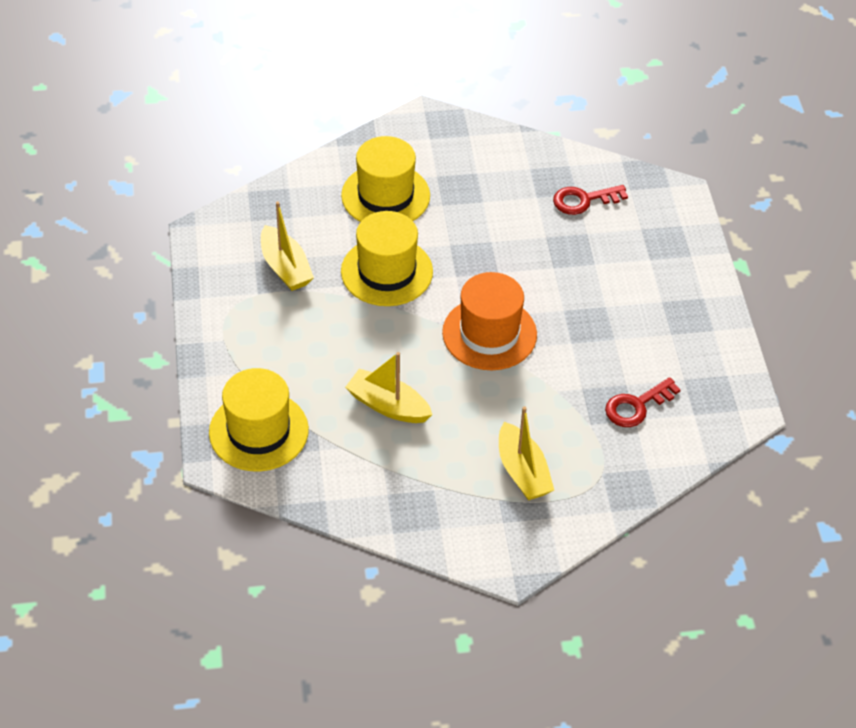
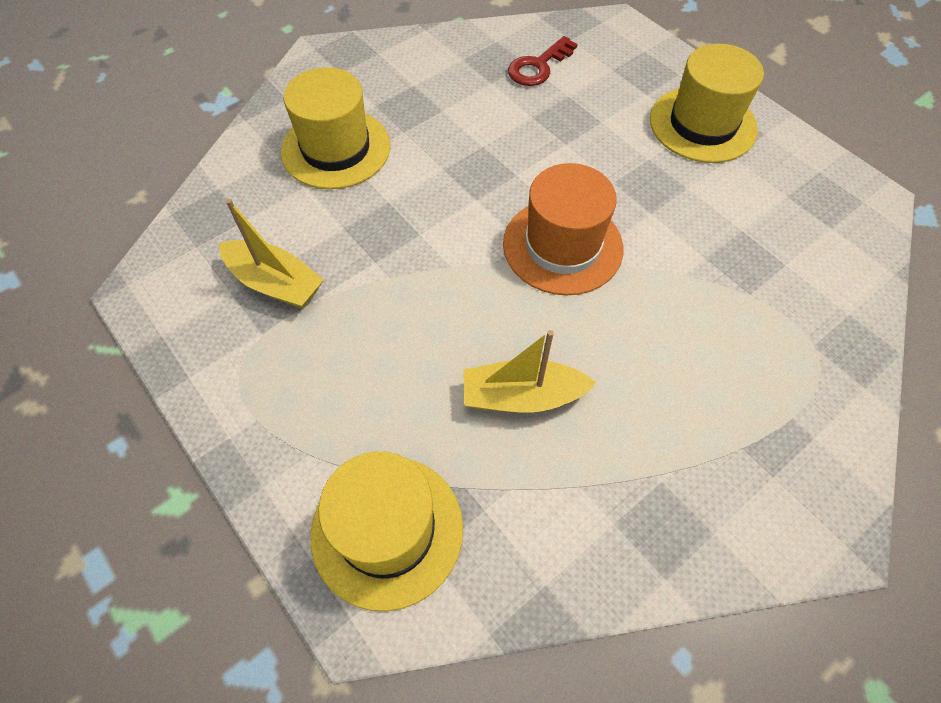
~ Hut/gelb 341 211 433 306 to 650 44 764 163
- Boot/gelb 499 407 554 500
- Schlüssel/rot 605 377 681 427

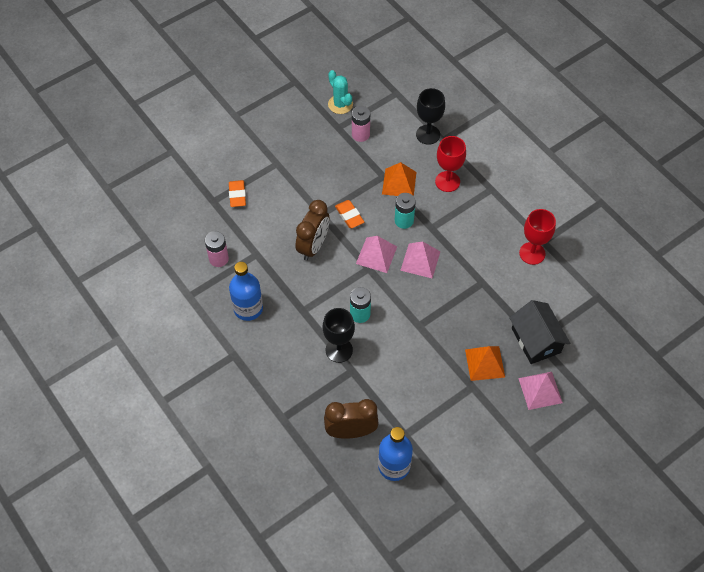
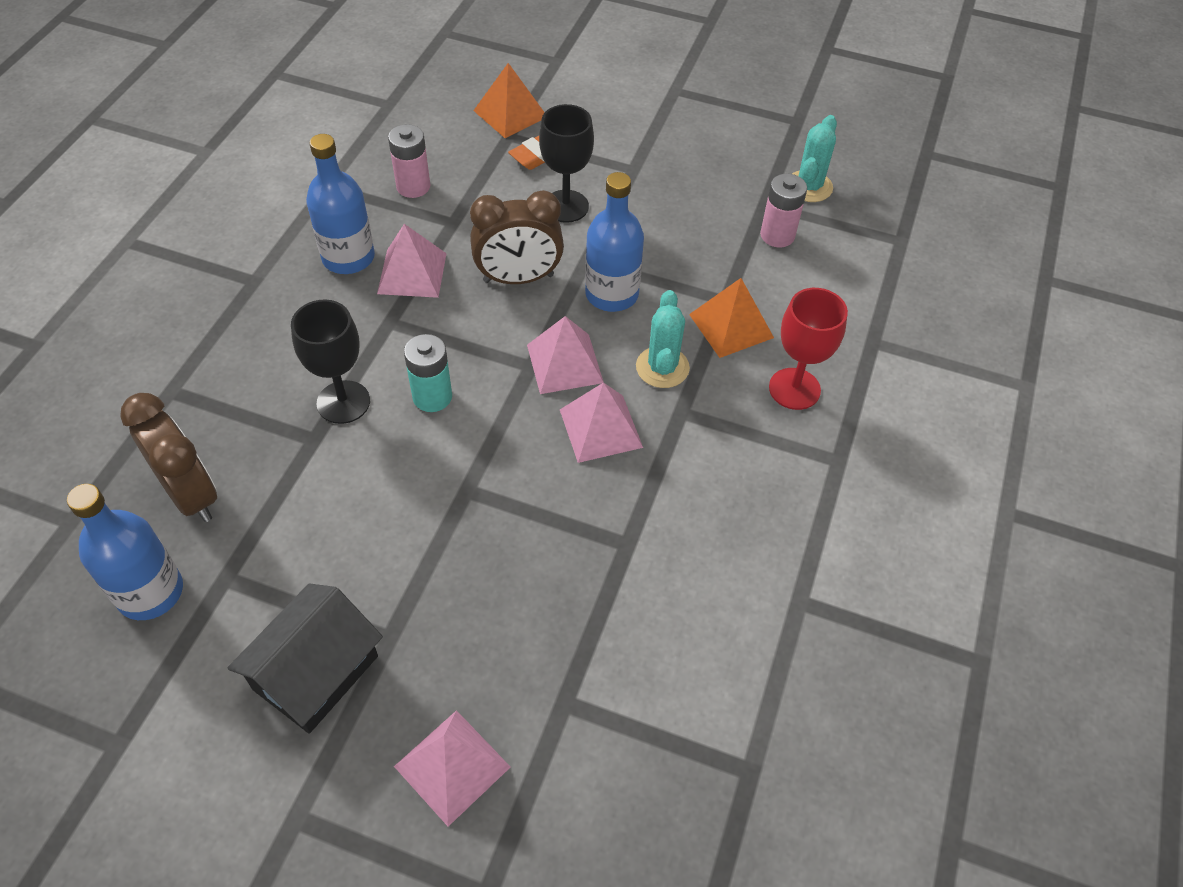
~ Radiergummi/orange 335 200 364 228 to Flasche/blau 585 172 644 312
~ Batterie/türkis 395 193 416 229 to Kaktus/türkis 636 290 690 388
~ Kelch/schwarz 416 88 445 145 to 539 104 594 223
~ Pyramide/orange 465 346 505 381 to 473 63 545 138
~ Haus/schwarz 509 300 570 364 to 228 583 383 734
- Kelch/rot 519 209 556 265
+ Pyramide/rosa 377 224 447 298

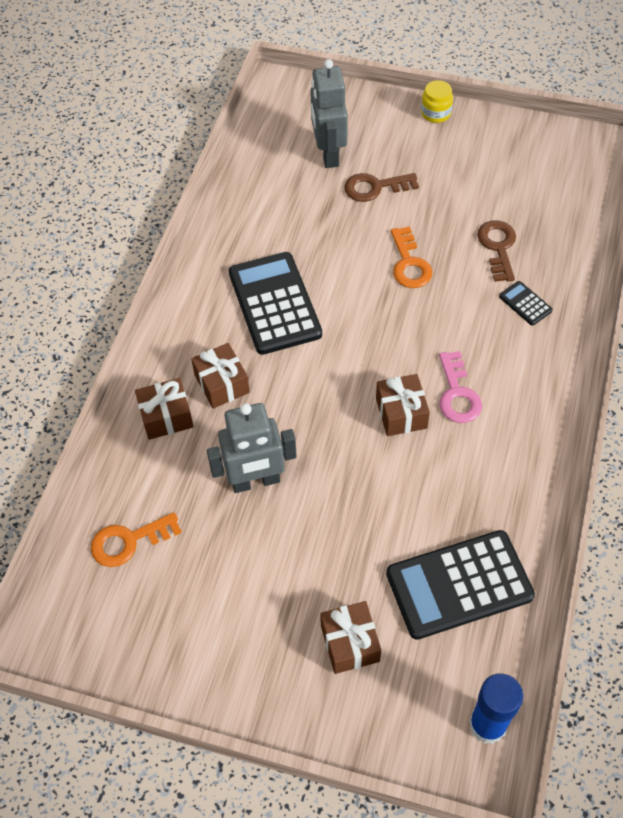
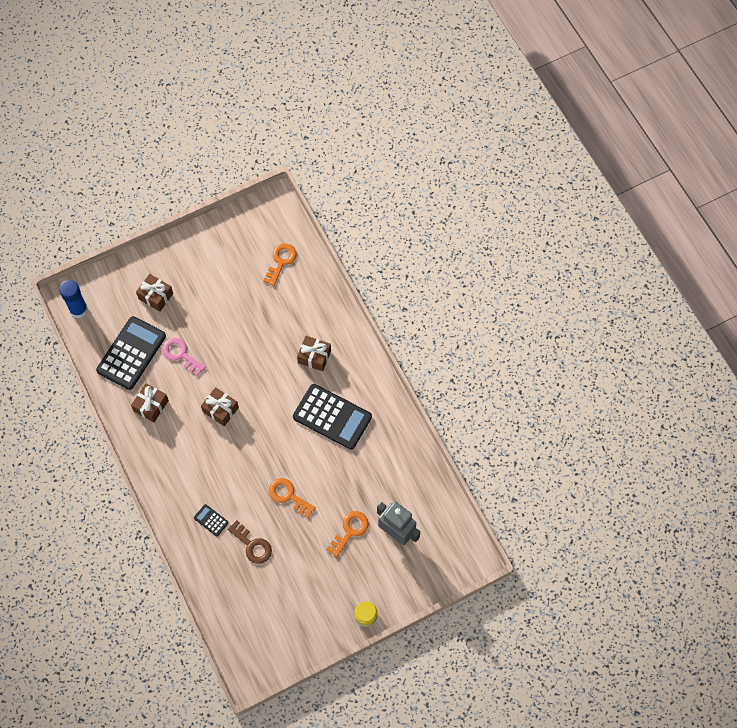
~ Geschenk/braun 135 378 194 440 to 131 383 169 422
- Roboter/grau 207 403 297 493
~ Schlüssel/braun 344 173 419 202 to Schlüssel/orange 327 511 369 557
~ Schlüssel/rosa 439 351 482 423 to 162 338 206 376
~ Taschenrechner/schwarz 499 281 553 326 = 194 504 228 536 150 degrees counterclockwise

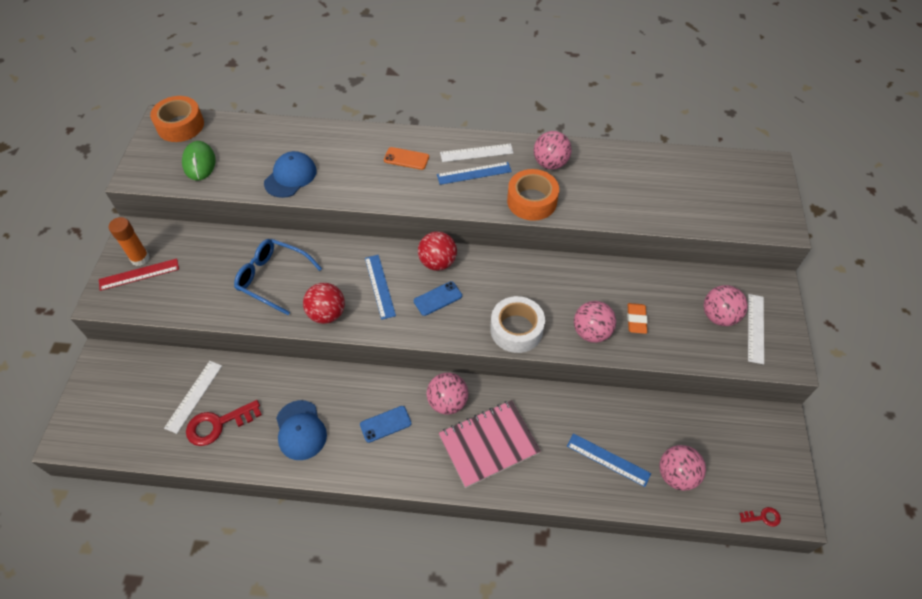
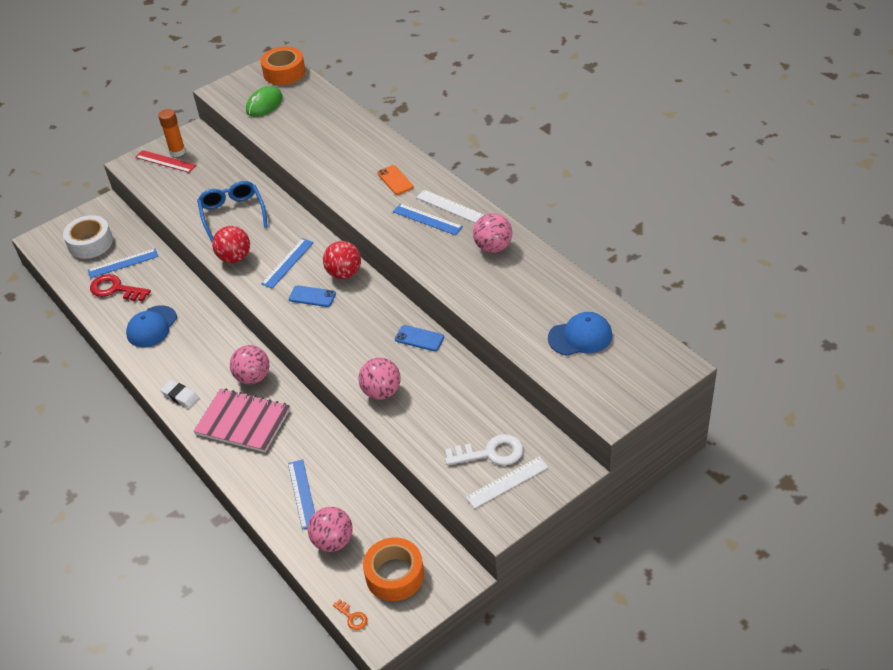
~ Lineal/weiß 164 361 222 434 to Lineal/blau 88 249 158 278
~ Kappe/blau 264 151 316 198 to 548 312 612 356
~ Handy/blau 360 406 412 443 to 395 325 444 351
~ Klebeband/weiß 490 296 545 353 to 63 215 113 259
~ Klebeband/orange 507 169 559 221 to 363 537 424 601
- Radiergummi/orange 627 303 648 334
~ Ball/rosa 704 285 748 326 to Schlüssel/weiß 445 434 523 465
~ Schlüssel/rot 739 507 781 527 to Schlüssel/orange 333 599 368 630
+ Radiergummi/weiß 160 380 199 408

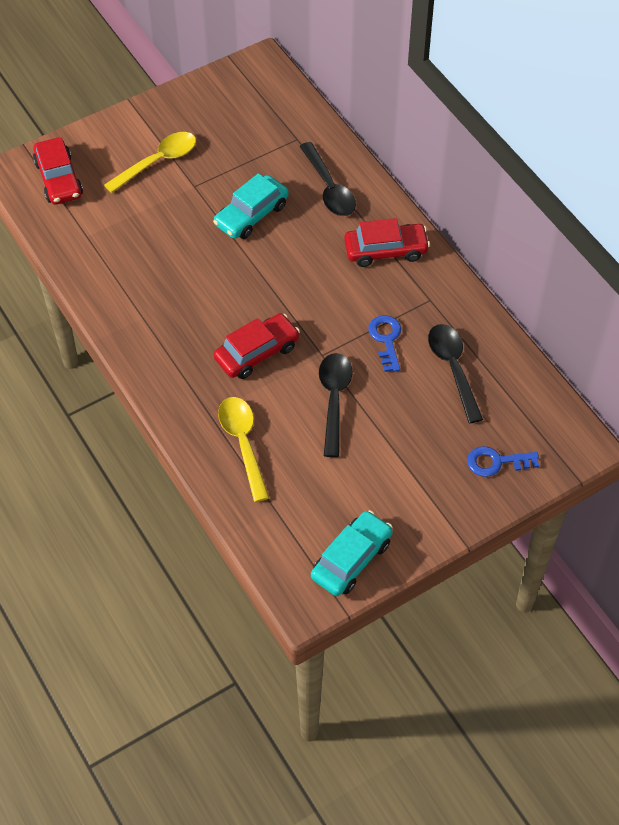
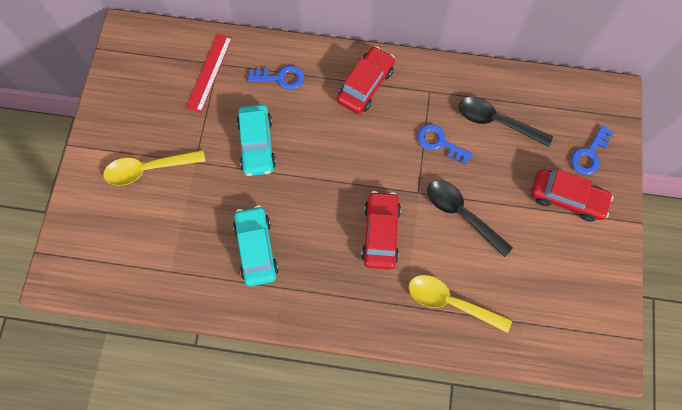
~ Auto/rot 33 138 83 205 to 531 169 613 222
~ Löffel/gelb 104 132 196 193 = 103 150 206 186 105 degrees counterclockwise
~ Löffel/schwarz 299 142 356 216 to Schlüssel/blau 247 65 304 90
~ Auto/türkis 311 510 393 596 to 233 206 279 286
+ Lineal/rot 186 33 232 113

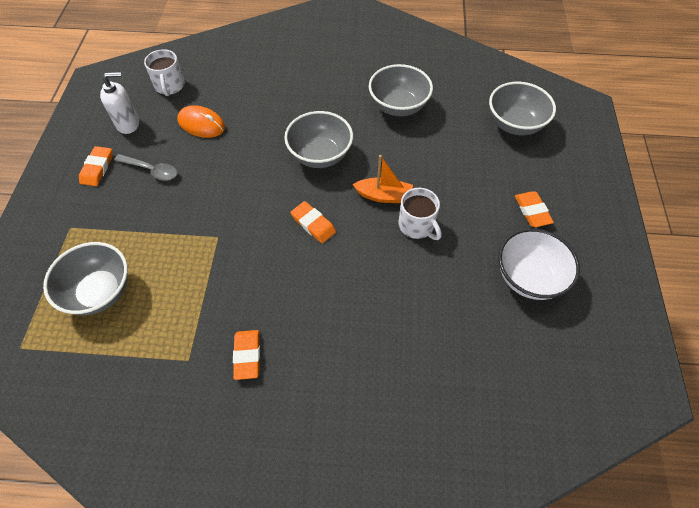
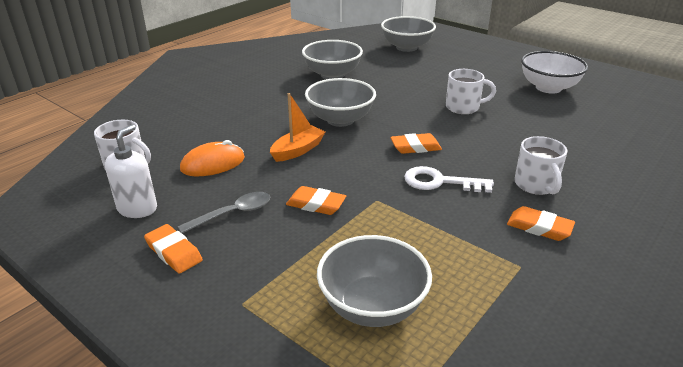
~ Boot/orange 352 155 413 203 to 270 93 325 162
~ Radiergummi/orange 515 191 554 227 to 286 186 346 215
+ Schlüssel/weiß 404 166 494 193
+ Tasse/weiß 514 136 568 195

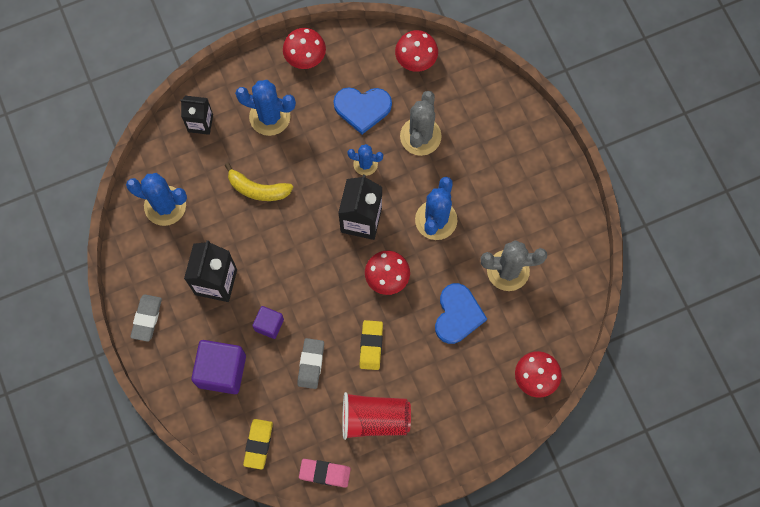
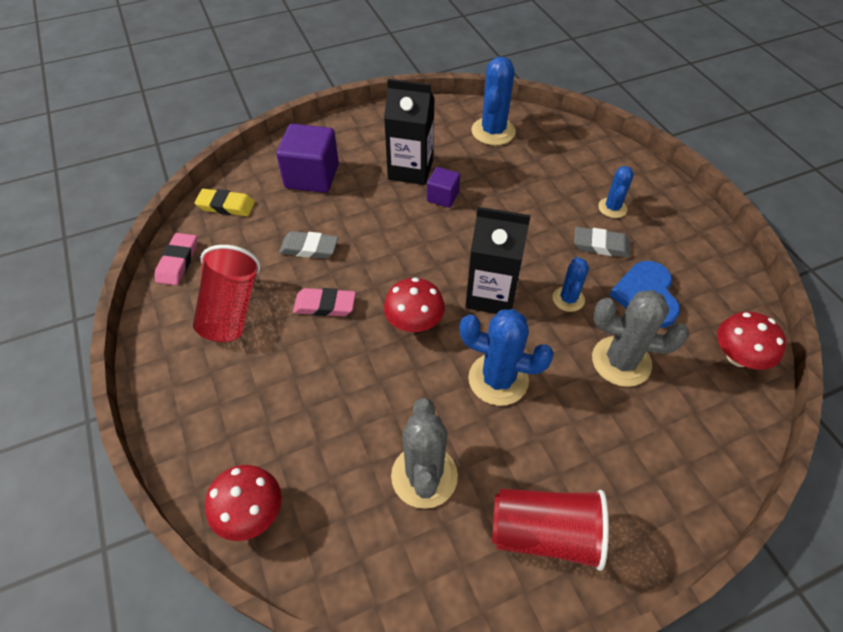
~ Radiergummi/grau 130 294 162 342 to 574 227 630 258
- Getränkekarton/schwarz 180 96 213 135
- Banane/gelb 225 163 293 201
~ Kaktus/blau 235 80 296 136 = 598 166 634 218 x0.59
~ Kubus/lila 252 306 284 339 to 427 167 460 208
- Pilz/rot 283 28 326 69
~ Radiergummi/gelb 359 320 383 370 to Radiergummi/rosa 293 288 356 316
- Herz/blau 435 283 487 344
+ Becher/rot 492 489 609 571

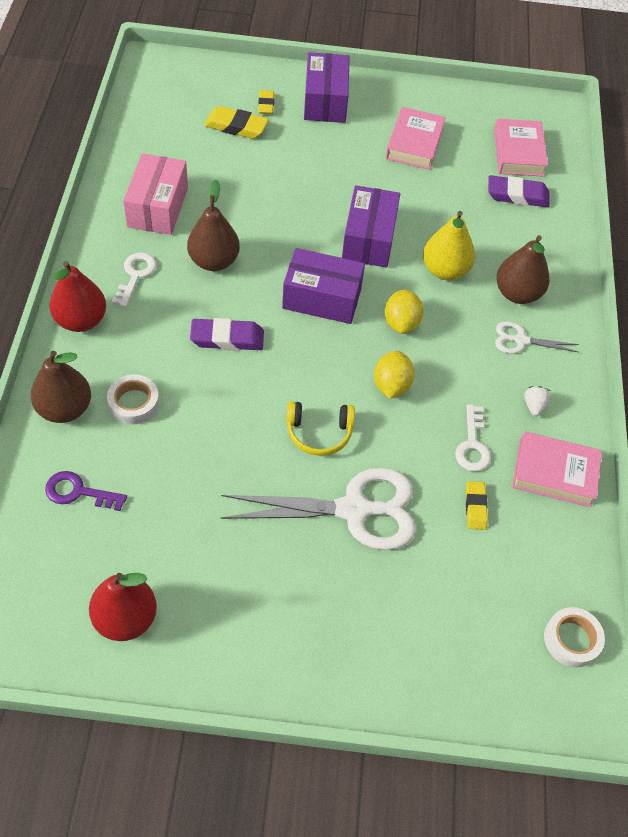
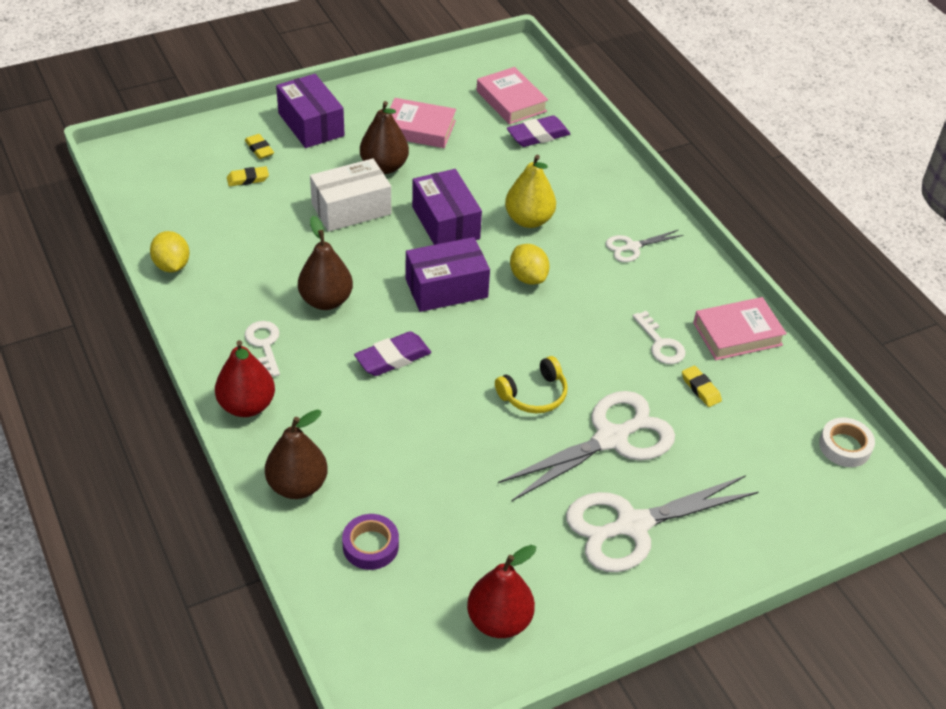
~ Schlüssel/lila 45 471 127 511 to Klebeband/lila 342 514 399 570
- Klebeband/weiß 107 375 159 424
- Schachtel/rosa 123 153 188 235
~ Radiergummi/gelb 204 106 269 139 = 227 166 269 186 x0.62
~ Zitrone/gelb 374 351 414 399 to 150 231 190 273
~ Buch/rosa 386 107 446 170 = 390 98 456 148 60 degrees counterclockwise
~ Birne/braun 496 235 550 304 to 360 101 409 174
- Erdbeere/weiß 524 386 551 416
+ Schachtel/weiß 310 158 391 232
+ Schere/weiß 566 475 758 572

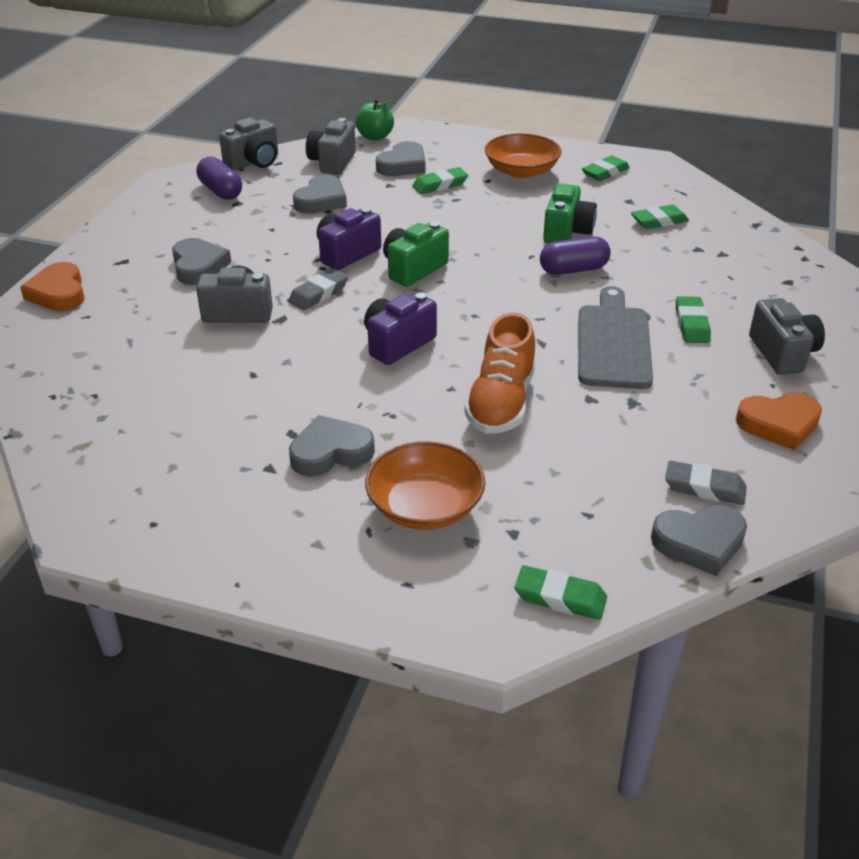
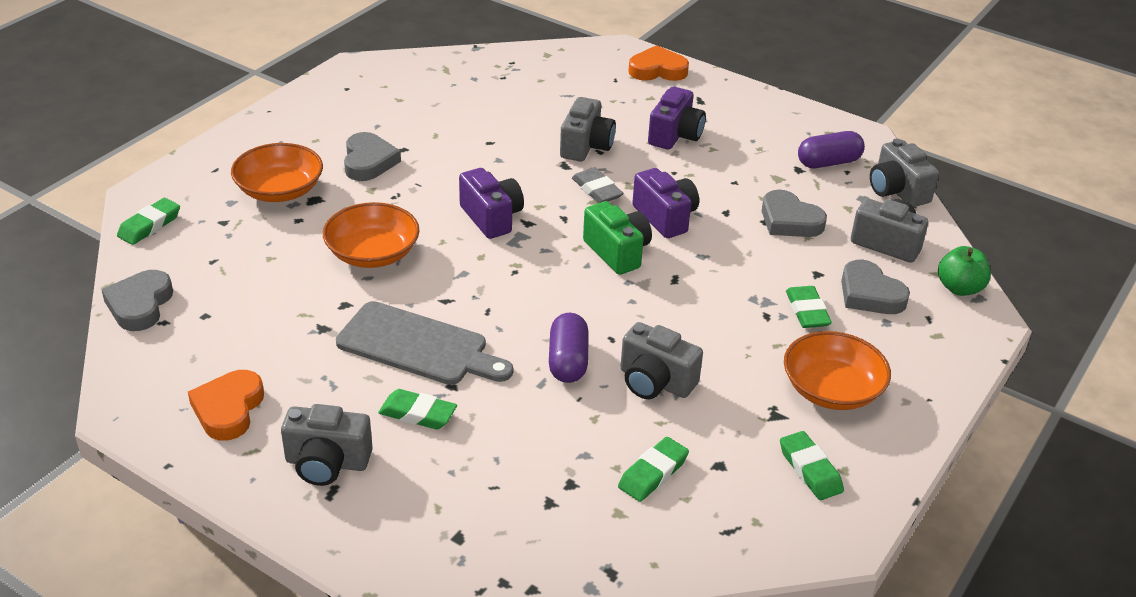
~ Herz/grau 172 238 231 285 to Kamera/lila 648 87 706 149
~ Schuh/orange 464 313 536 434 to Schüssel/orange 323 202 419 268
~ Kamera/grün 543 183 597 244 to Kamera/grau 620 322 703 399
~ Radiergummi/grün 631 204 689 229 = 618 437 689 502 45 degrees clockwise
- Radiergummi/grau 665 460 747 505

